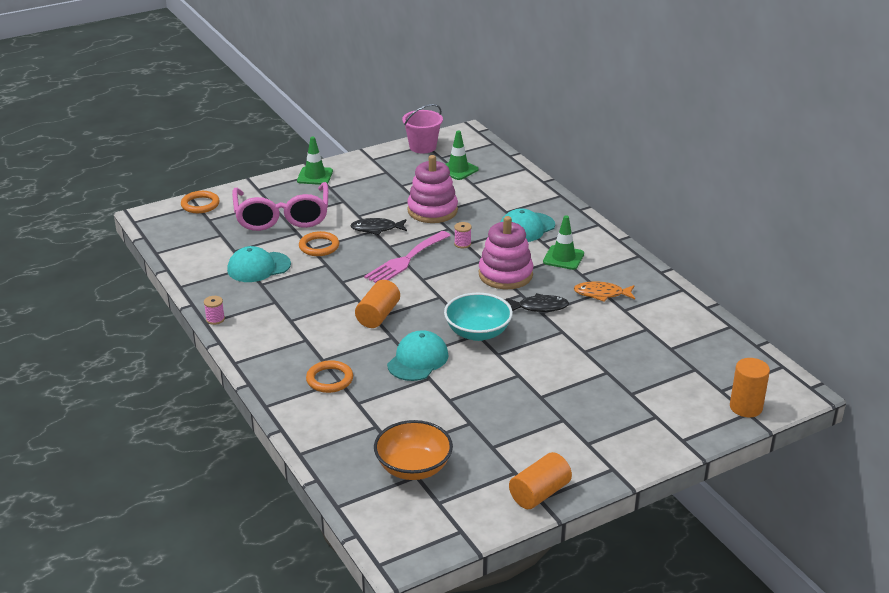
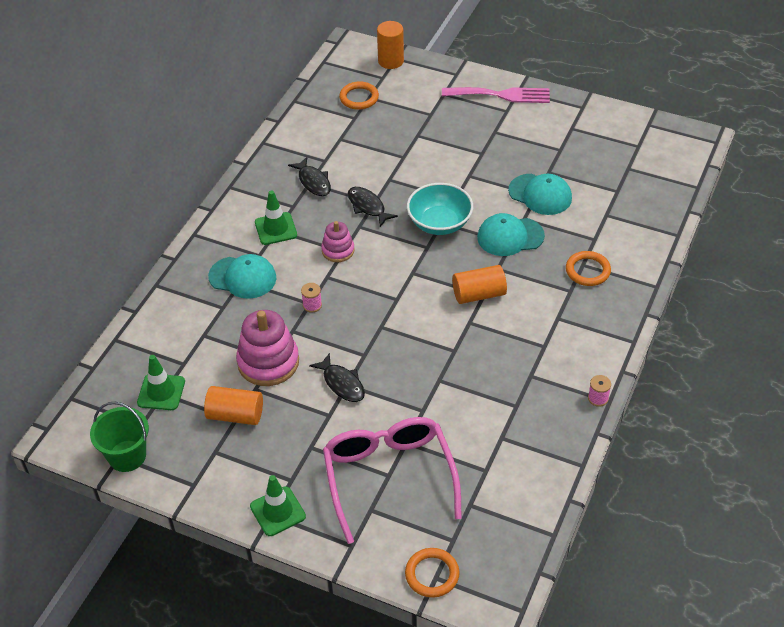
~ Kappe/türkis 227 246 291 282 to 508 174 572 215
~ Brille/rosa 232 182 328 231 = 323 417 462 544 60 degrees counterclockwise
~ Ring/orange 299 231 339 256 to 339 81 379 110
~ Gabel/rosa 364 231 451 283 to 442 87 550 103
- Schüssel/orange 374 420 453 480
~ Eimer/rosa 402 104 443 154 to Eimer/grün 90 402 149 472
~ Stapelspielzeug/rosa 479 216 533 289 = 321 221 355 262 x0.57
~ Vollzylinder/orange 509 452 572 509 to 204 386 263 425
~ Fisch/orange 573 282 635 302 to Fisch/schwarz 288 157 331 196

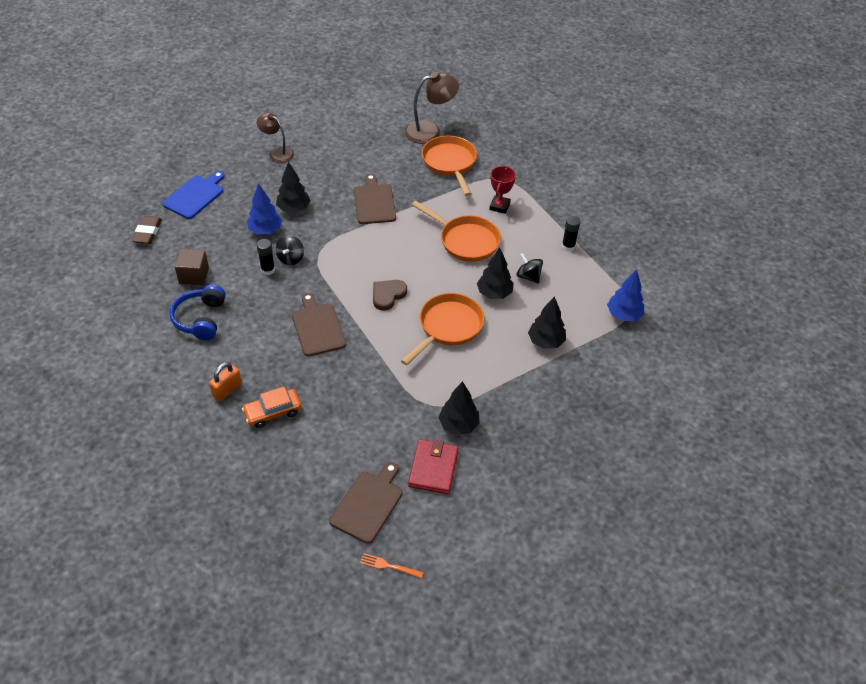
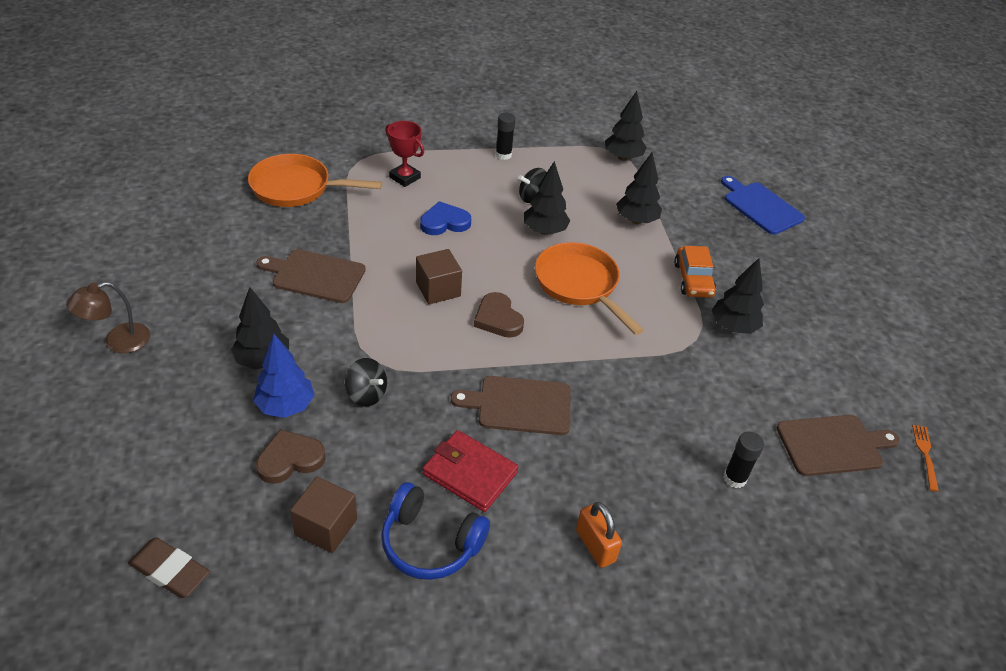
~ Schneidebrett/blau 162 171 225 219 to 721 176 805 235
~ Auto/orange 242 387 302 428 to 674 246 716 297
~ Klebestift/schwarz 257 239 275 275 to 723 432 764 488
~ Schneidebrett/braun 329 462 402 544 = 777 415 900 476 120 degrees clockwise
~ Gabel/orange 360 553 424 579 = 912 425 939 492 150 degrees clockwise
- Lampe/braun 404 72 459 144
~ Geldbörse/rot 408 439 459 494 to 423 430 519 512
~ Pfanne/orange 412 201 501 262 to Herz/blau 420 201 471 235
~ Baum/blau 607 269 644 321 to Baum/schwarz 605 91 647 161
+ Herz/braun 256 429 326 484
+ Kubus/braun 416 249 462 304

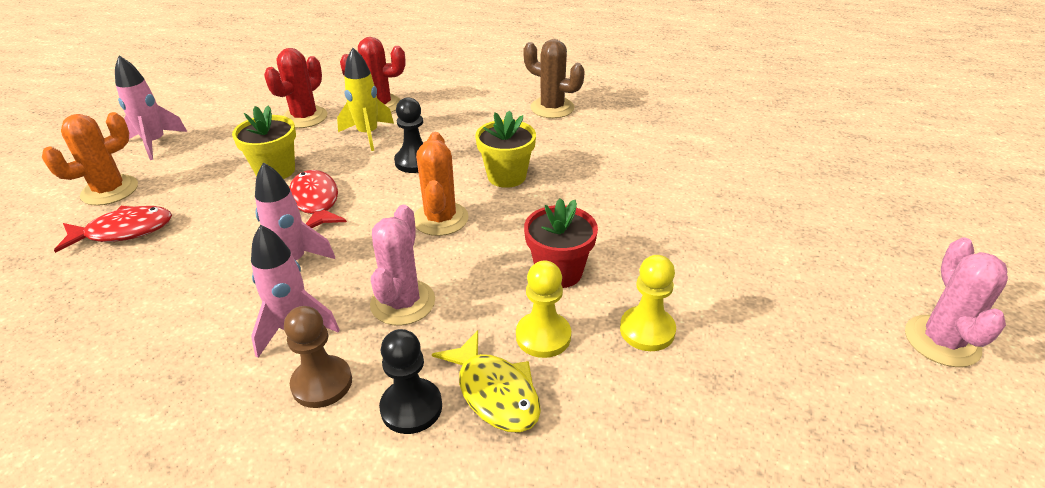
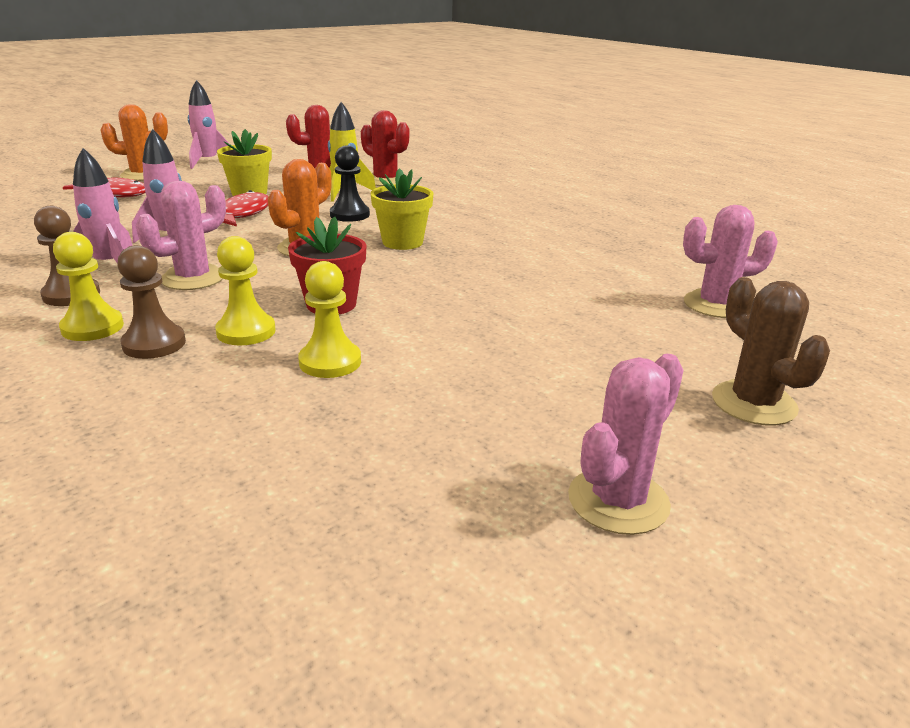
~ Bauer/schwarz 379 329 442 434 to Bauer/gelb 53 232 124 341
~ Fisch/gelb 432 330 541 433 to Bauer/braun 117 245 186 359
~ Kaktus/braun 523 39 585 118 to 712 277 830 425
+ Kaktus/rosa 683 205 778 318

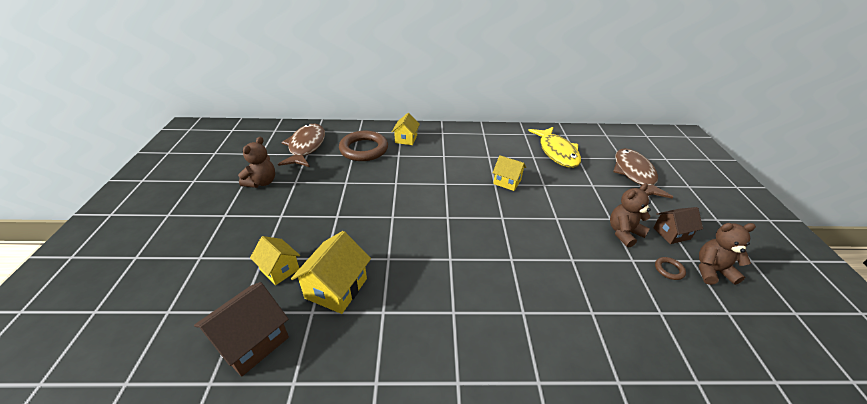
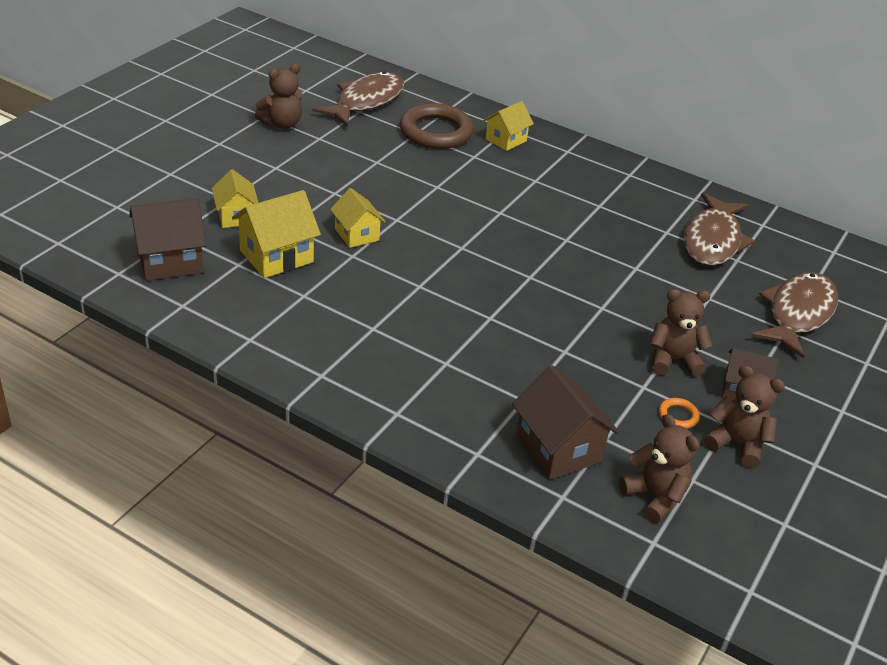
~ Haus/gelb 493 155 526 191 to 330 188 386 248
~ Fisch/gelb 528 127 581 168 to Fisch/braun 684 193 755 266
~ Ring/braun 655 257 686 280 to Ring/orange 659 398 700 429
+ Haus/braun 512 365 619 480
+ Teddybär/braun 618 414 699 523

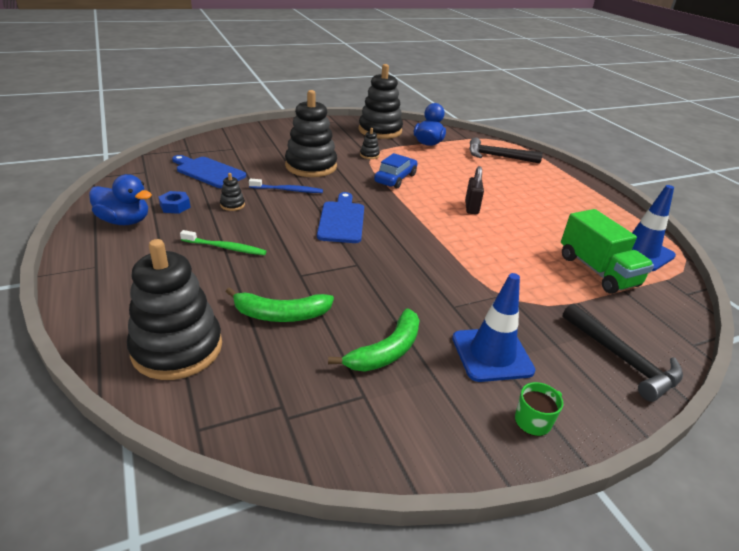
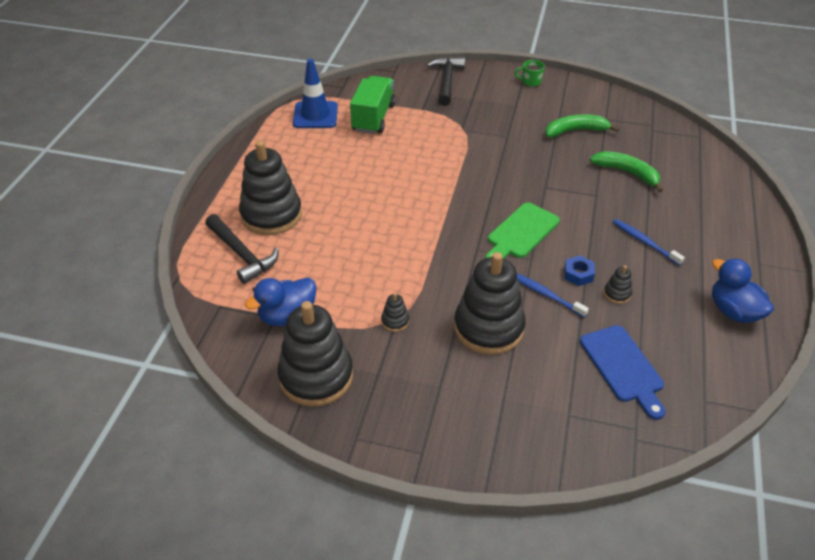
~ Stapelspielzeug/schwarz 127 239 222 380 to 239 141 302 235
~ Sechskantmutter/blau 159 191 191 214 to 564 256 595 286
~ Zahnbürste/grün 180 230 266 255 to Zahnbürste/blau 613 219 685 266
~ Schneidebrett/blau 317 192 364 243 to Schneidebrett/grün 486 202 560 259
- Auto/blau 374 153 417 189
- Leitkegel/blau 452 273 535 382
- Vorhängeschloss/schwarz 465 166 484 214

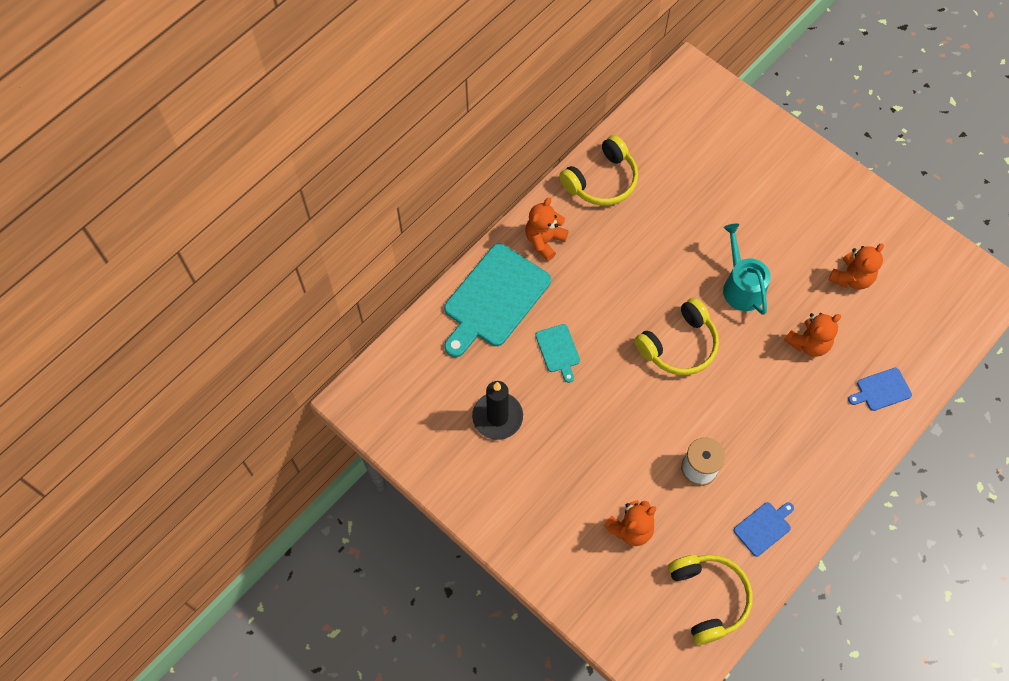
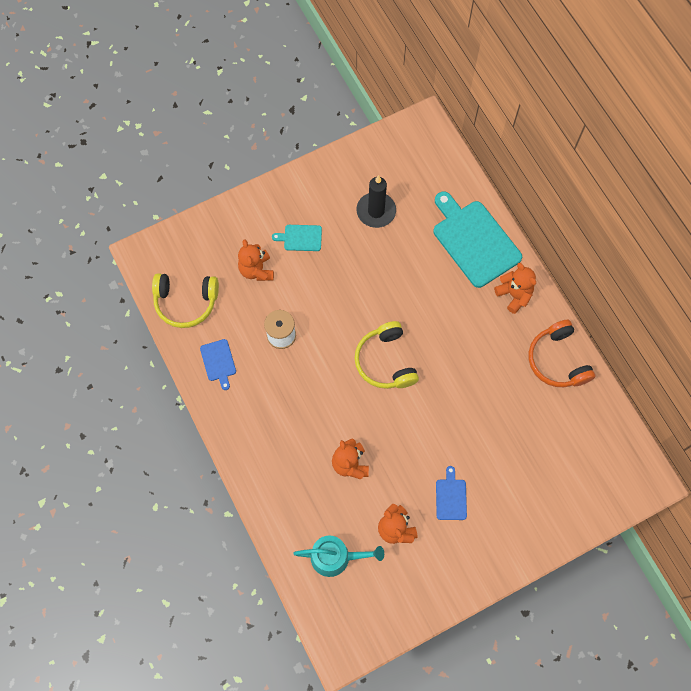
~ Schneidebrett/türkis 535 324 580 383 to 272 225 322 251
~ Kopfhörer/gelb 559 135 638 206 to Kopfhörer/orange 529 320 595 387
~ Gießkanne/türkis 723 224 771 315 to 294 535 384 577
~ Schneidebrett/blau 848 368 912 411 to 436 466 467 520

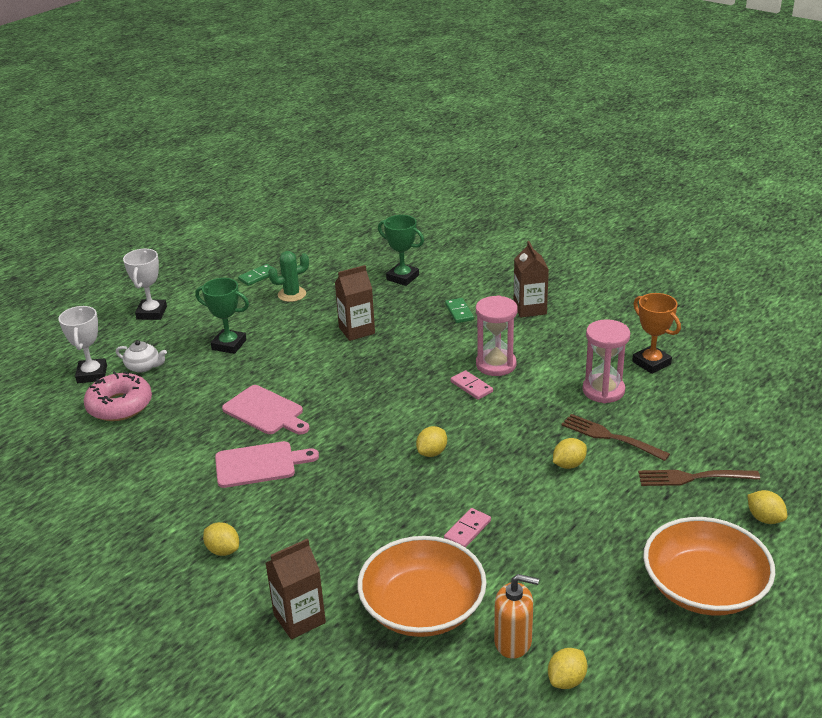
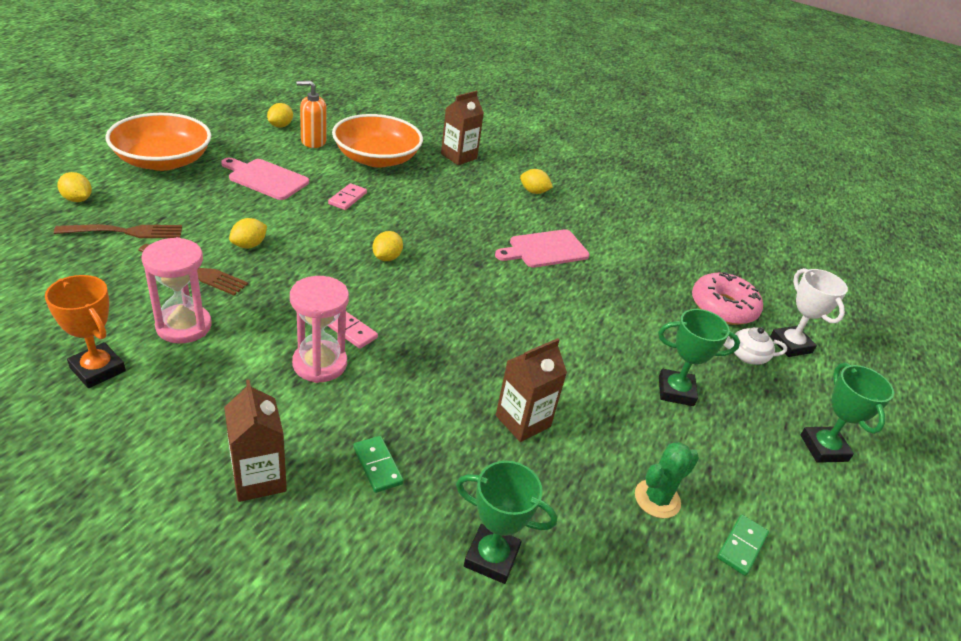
~ Pokal/weiß 123 249 167 320 to Pokal/grün 800 363 894 463
~ Schneidebrett/rosa 222 385 310 434 to 221 158 309 200

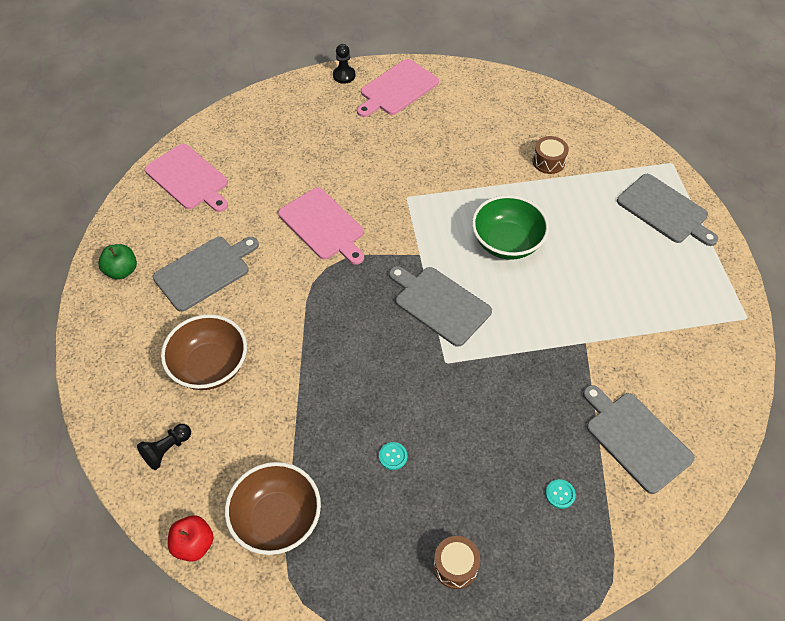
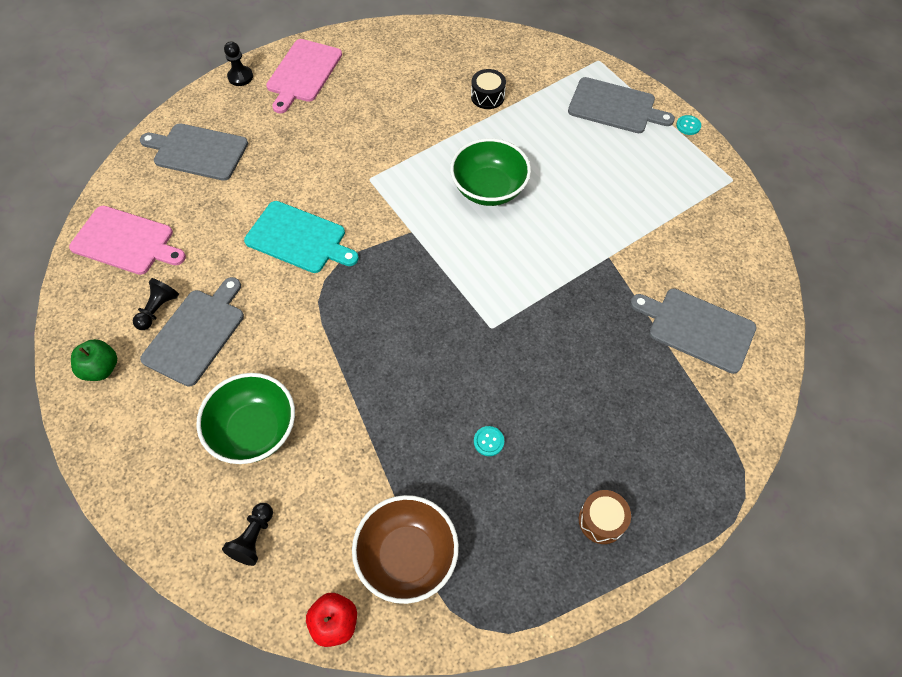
~ Schüssel/braun 161 314 247 390 to Schüssel/grün 196 373 295 464
~ Schneidebrett/rosa 278 187 364 265 to Schneidebrett/türkis 244 201 359 273
~ Schneidebrett/grau 389 266 492 347 to 140 123 248 181
~ Trommel/braun 533 136 569 174 to Trommel/schwarz 471 69 506 109
~ Knopf/türkis 545 479 576 509 to 676 115 701 135
+ Bauer/schwarz 133 278 179 330

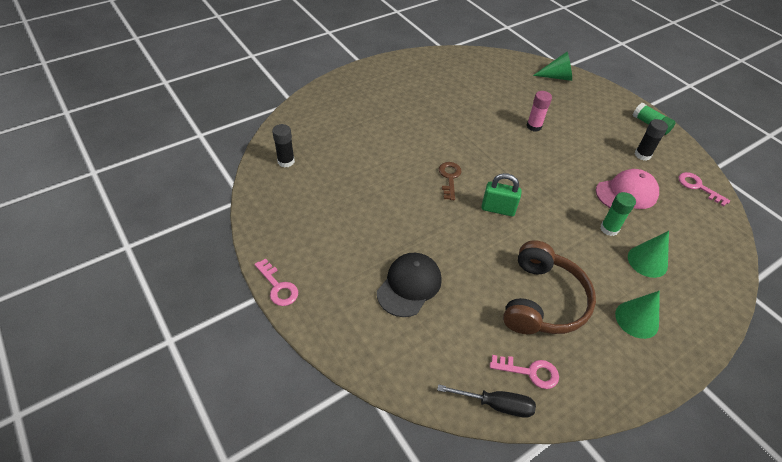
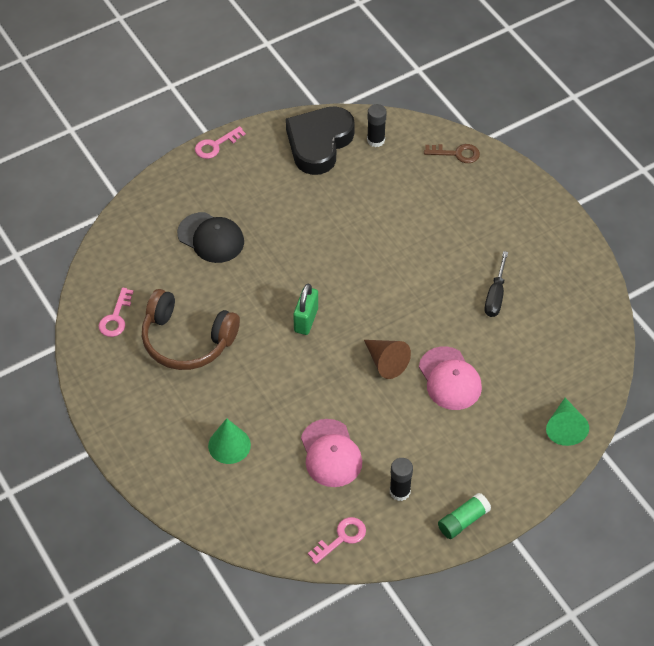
~ Schraubenzieher/schwarz 437 384 536 418 to 485 251 508 317
~ Schlüssel/braun 439 162 462 200 to 424 144 480 163
~ Klebestift/rosa 526 91 552 132 to Kappe/rosa 419 346 482 410
- Klebestift/grün 600 192 636 236
- Kegel/grün 615 291 660 339
+ Herz/schwarz 286 106 355 175
+ Kegel/braun 364 340 411 379

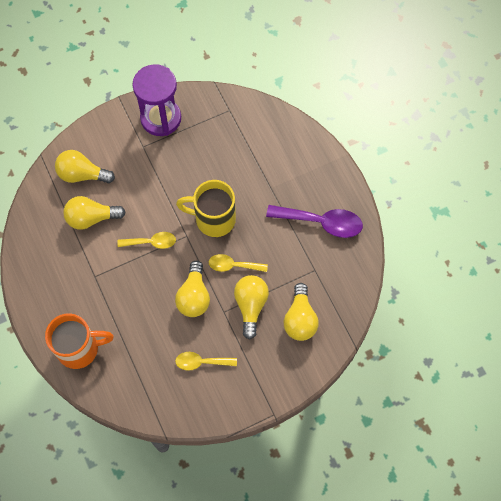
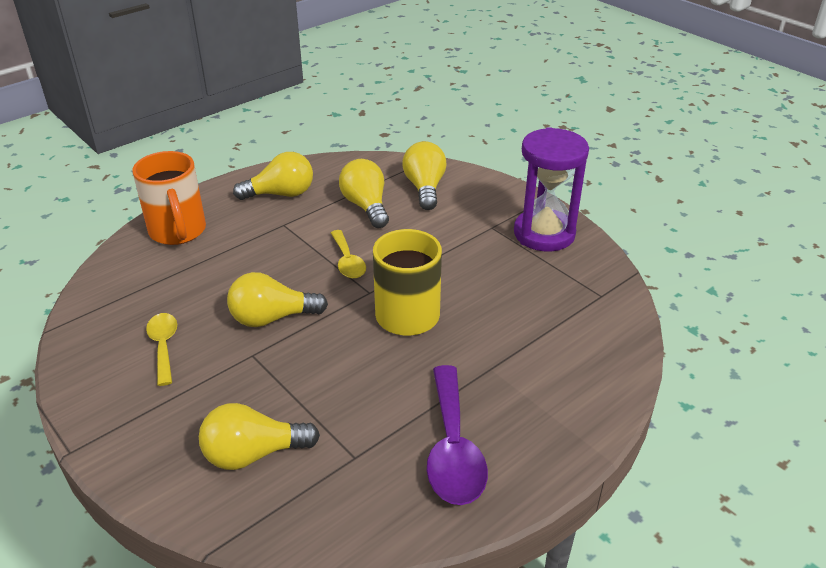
- Löffel/gelb 209 254 268 272
~ Glühbirne/gelb 234 275 269 340 to 233 152 313 200

